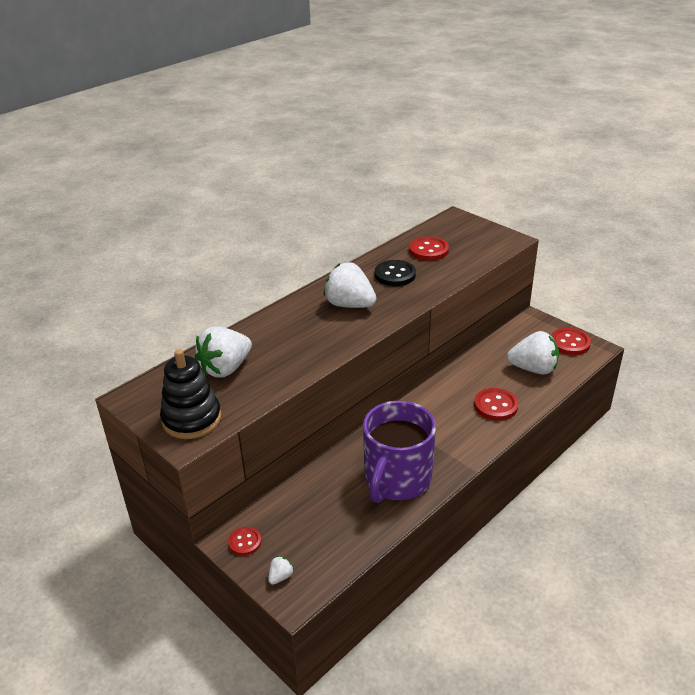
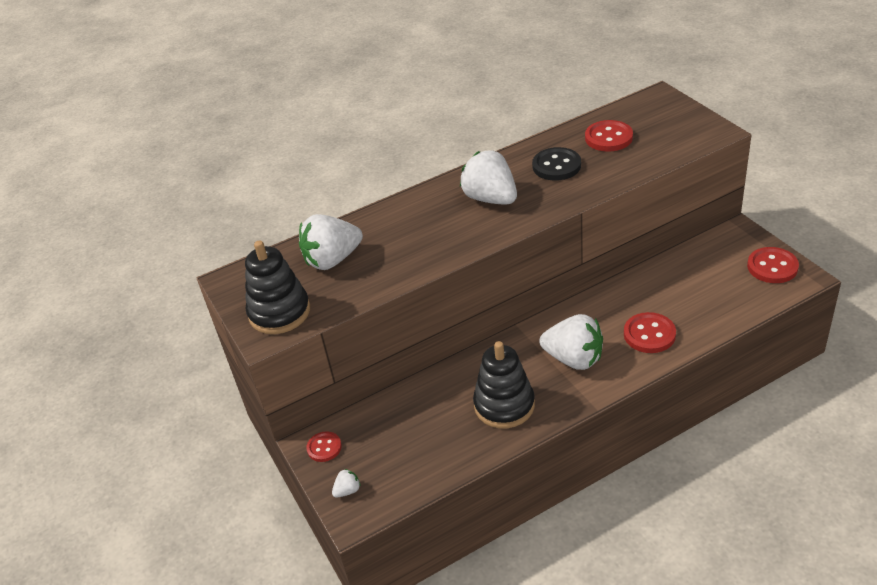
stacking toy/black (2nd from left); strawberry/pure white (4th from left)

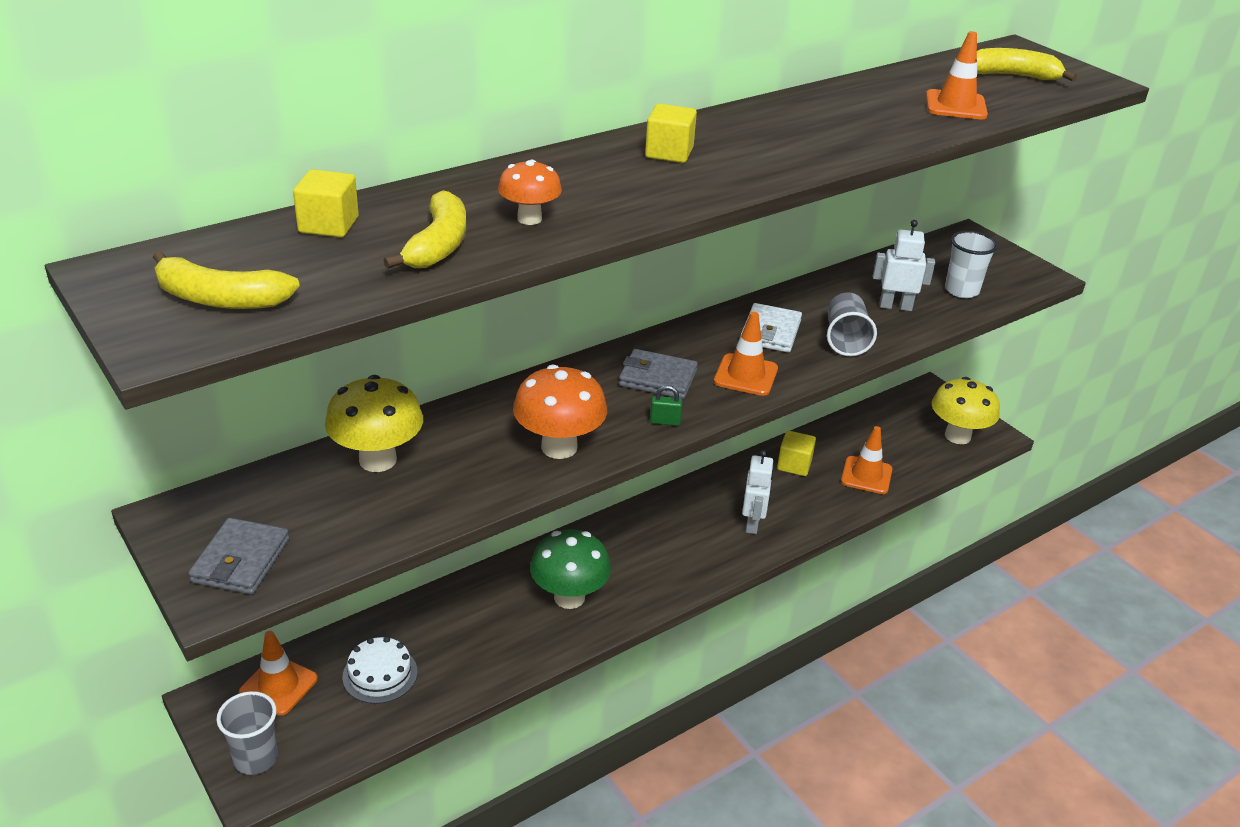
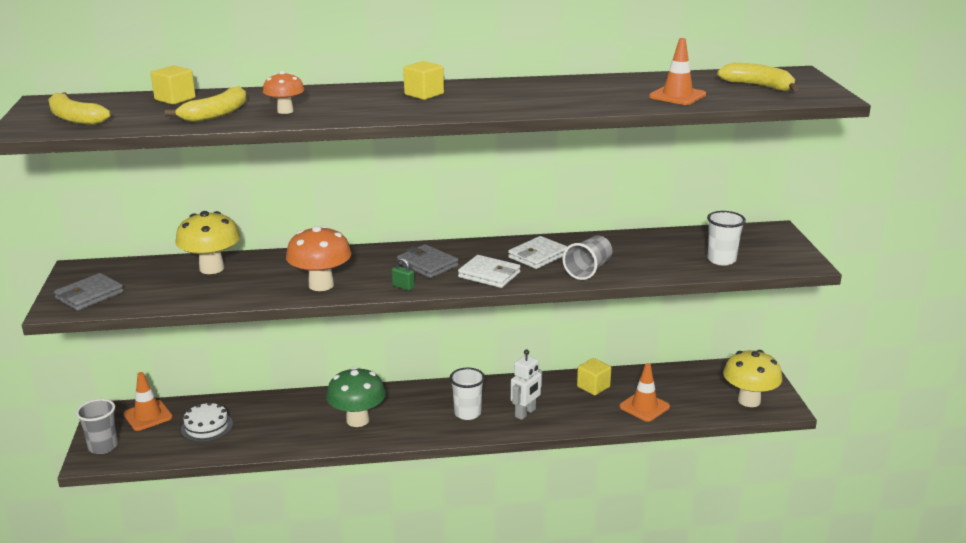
beaker/pure white (1st from left); wallet/pure white (1st from left); robot figure/pure white (2nd from left in the first image)

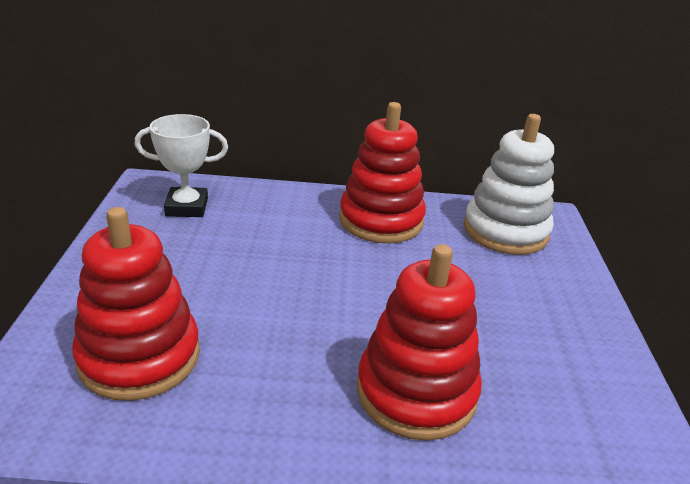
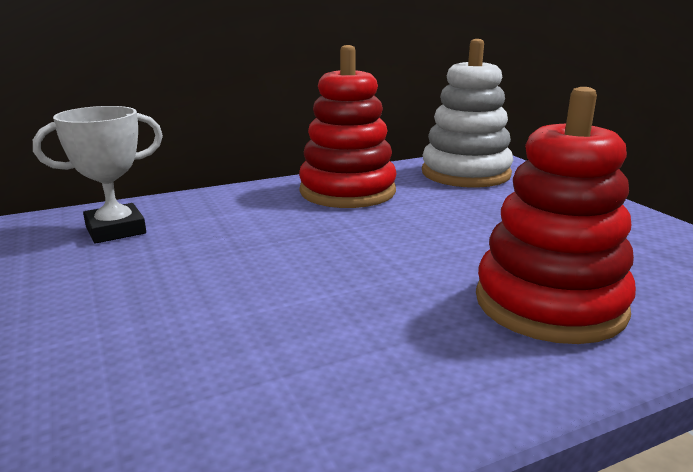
stacking toy/red (1st from left in the first image)

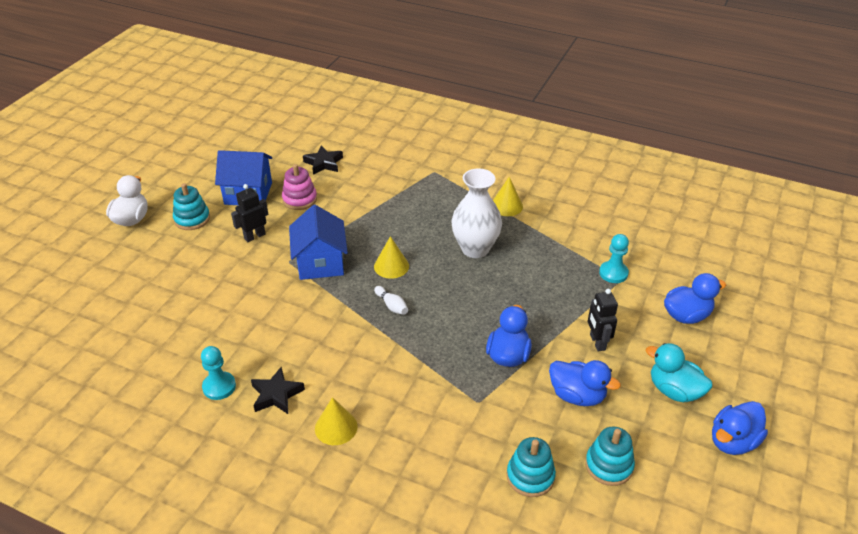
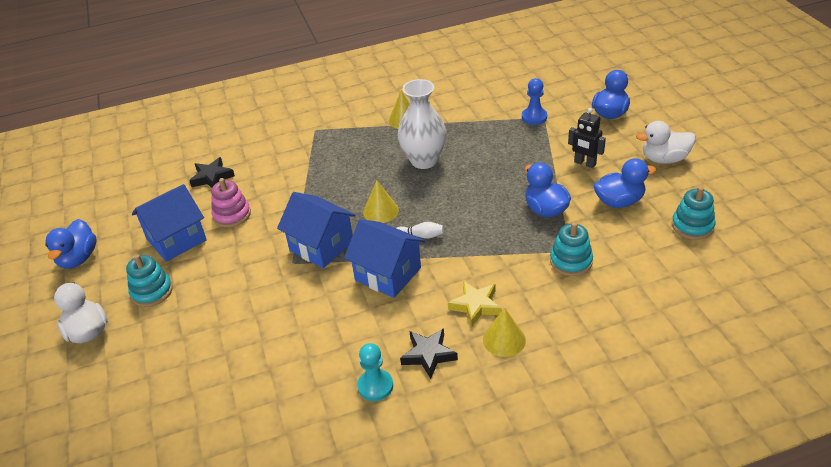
toy duck/blue (1st from left); house/blue (3rd from left); star shape/bright yellow; game pawn/blue; stacking toy/teal (2nd from left); toy duck/pure white (2nd from left); robot figure/black (1st from left in the first image)

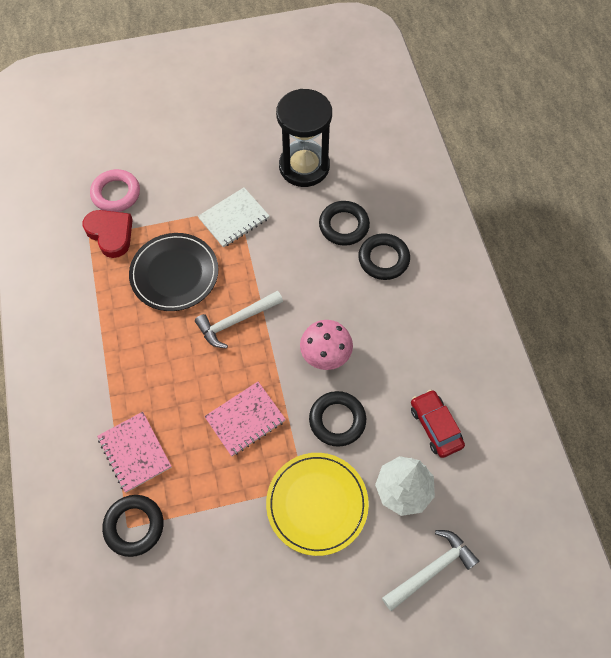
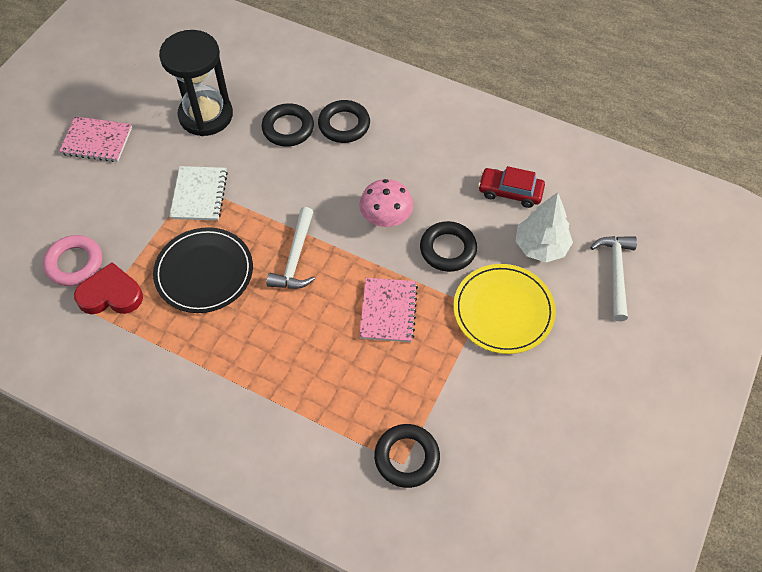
exercise book/rose-pink (1st from left)

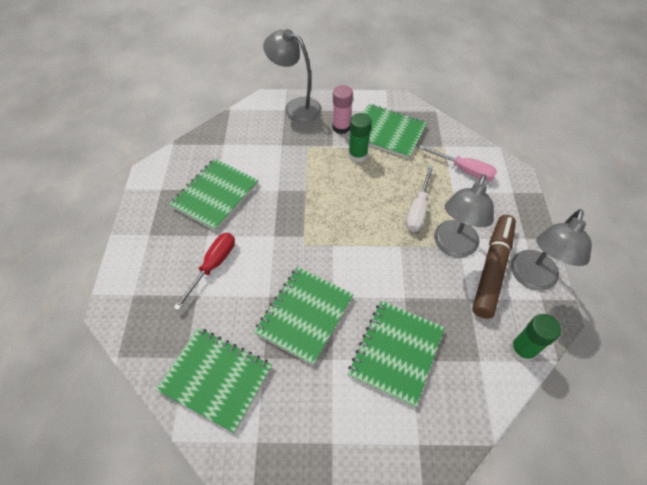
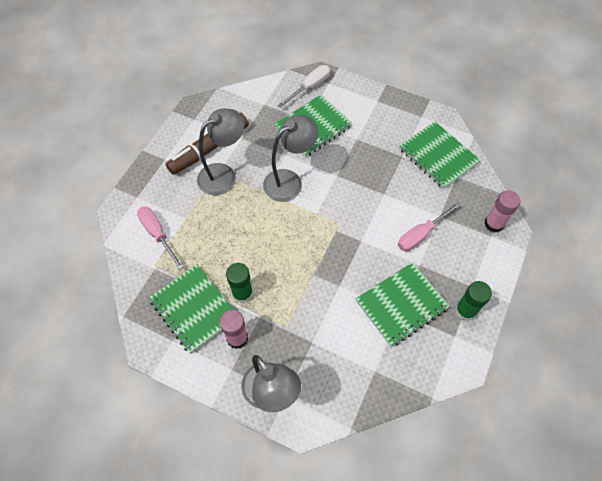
reading lamp/gray (3rd from left); hand screwdriver/pure white; hand screwdriver/rose-pink (2nd from left); stick of glue/emerald (2nd from left); stick of glue/rose-pink (2nd from left); exercise book/emerald (3rd from left in the first image)

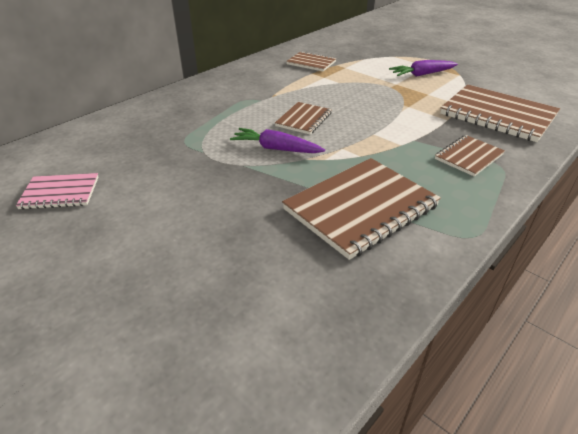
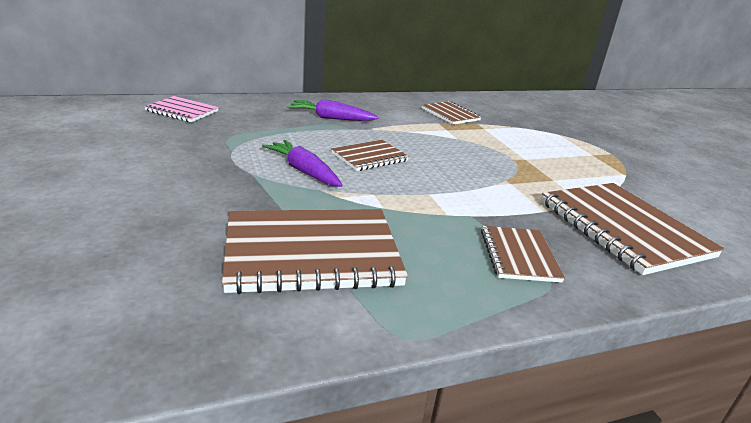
exercise book/rose-pink; toy carrot/royal purple (2nd from left); exercise book/russet (4th from left)

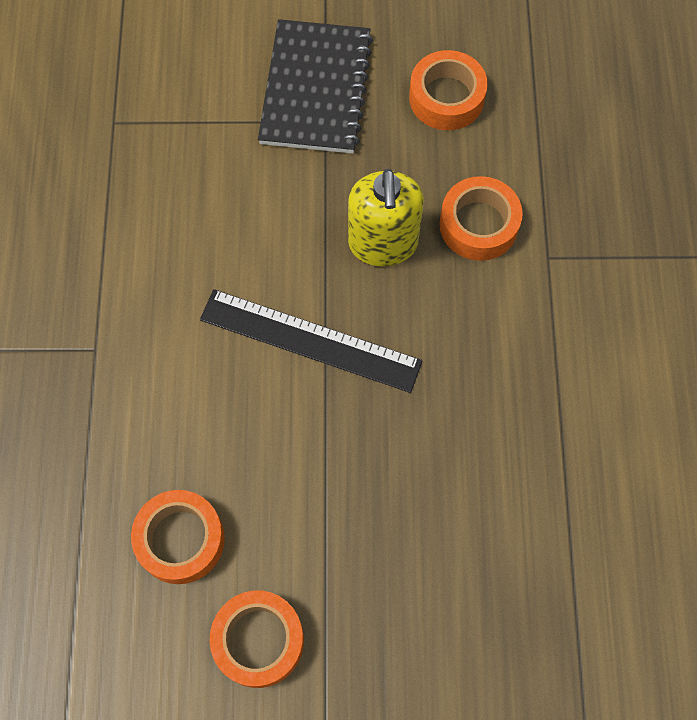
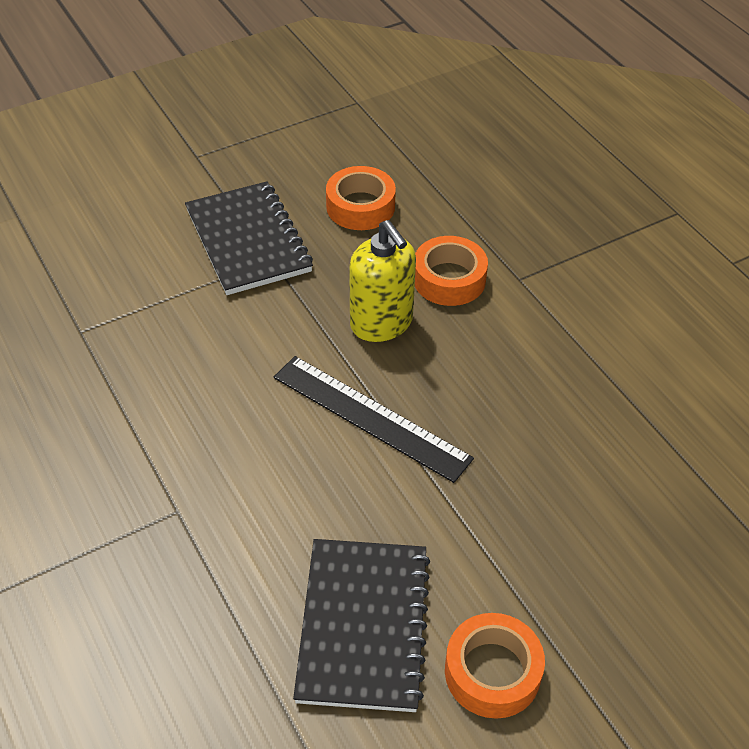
measuring stick/black; exercise book/black (2nd from left)

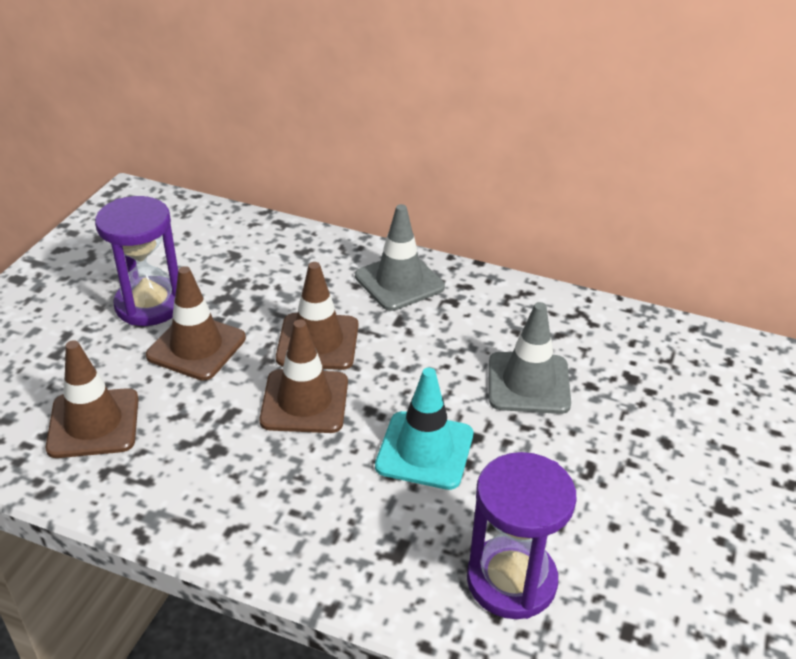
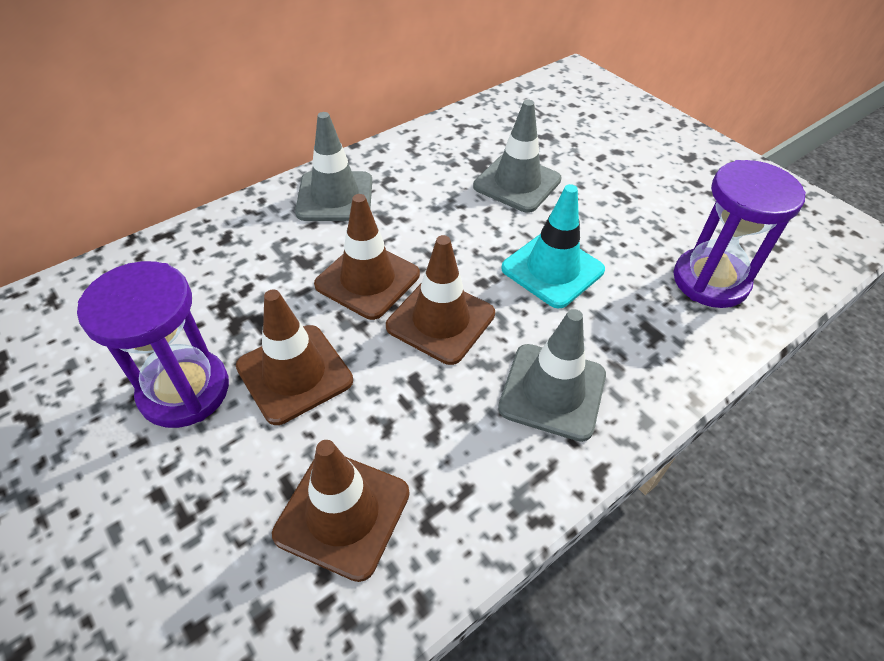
road cone/gray (3rd from left)

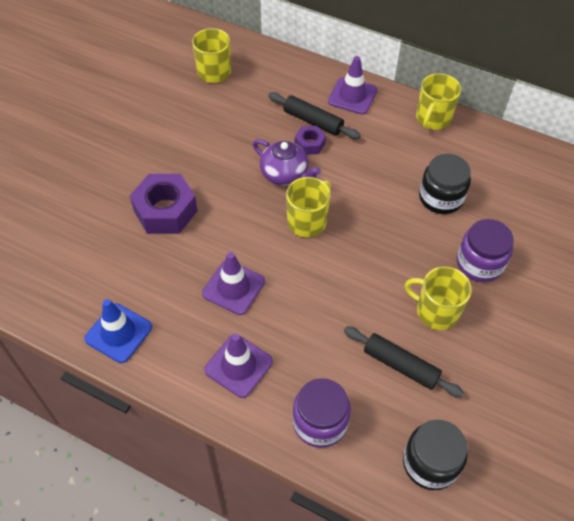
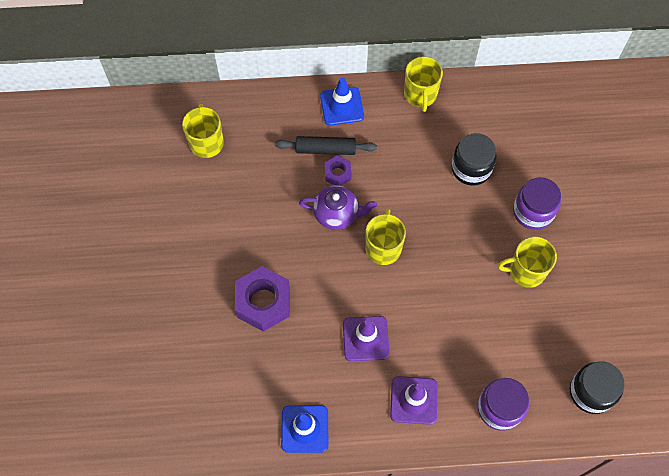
road cone/blue (2nd from left); dough roller/black (2nd from left in the first image)

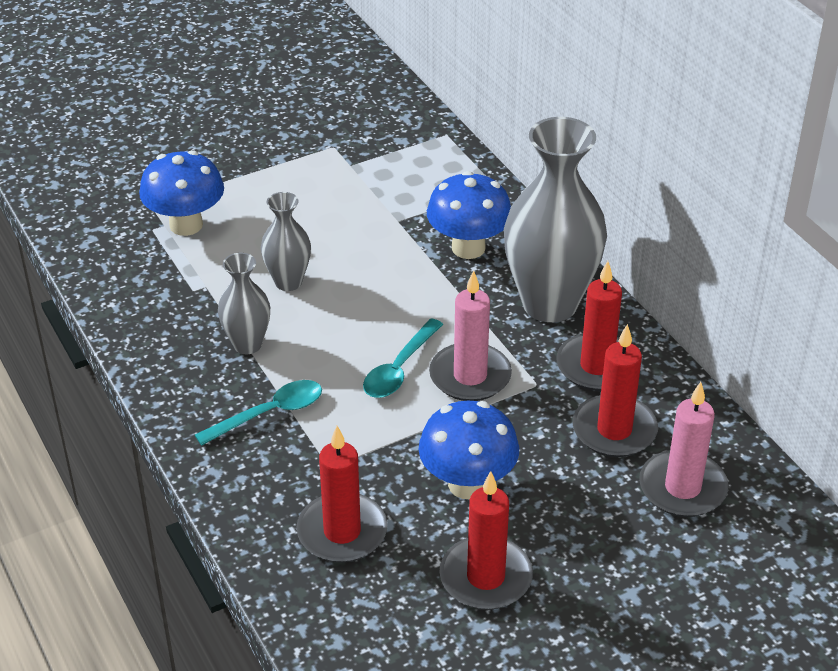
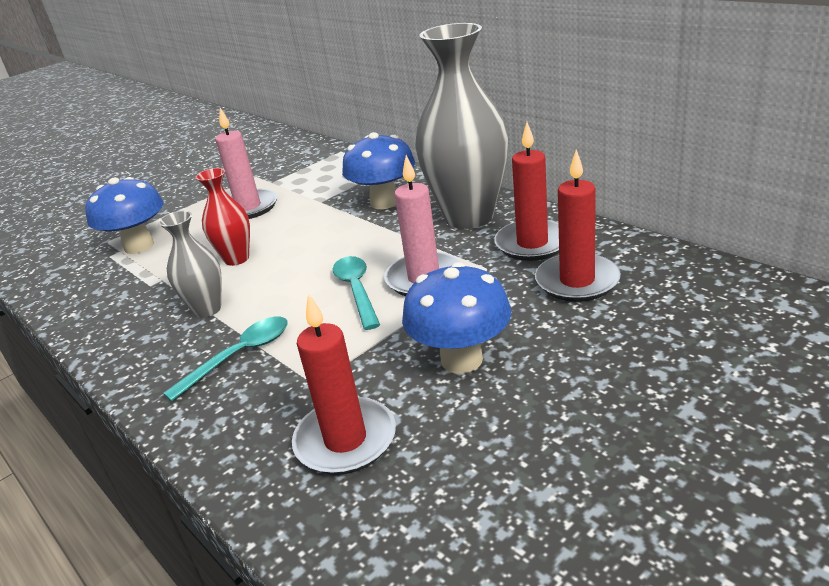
tall vase/red; candle/rose-pink (1st from left); spoon/teal (2nd from left); candle/red (2nd from left in the first image)

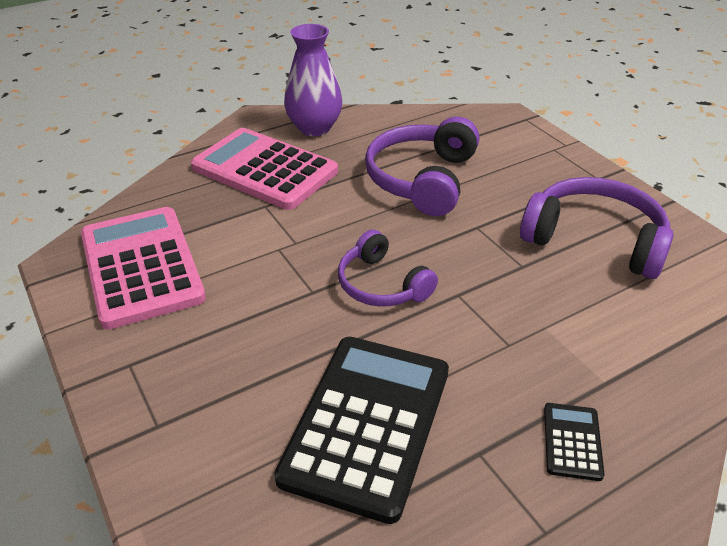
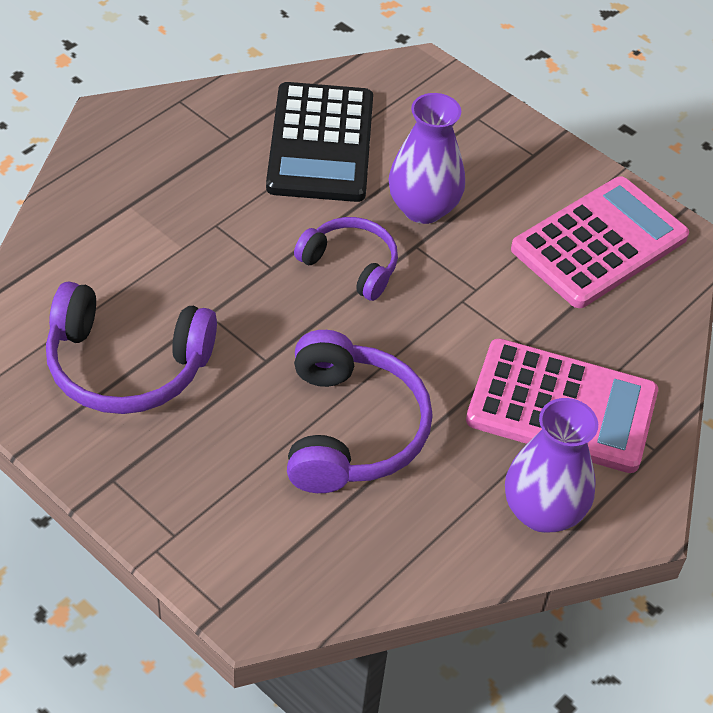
tall vase/royal purple (1st from left); adding machine/rose-pink (2nd from left); adding machine/black (2nd from left in the first image)

